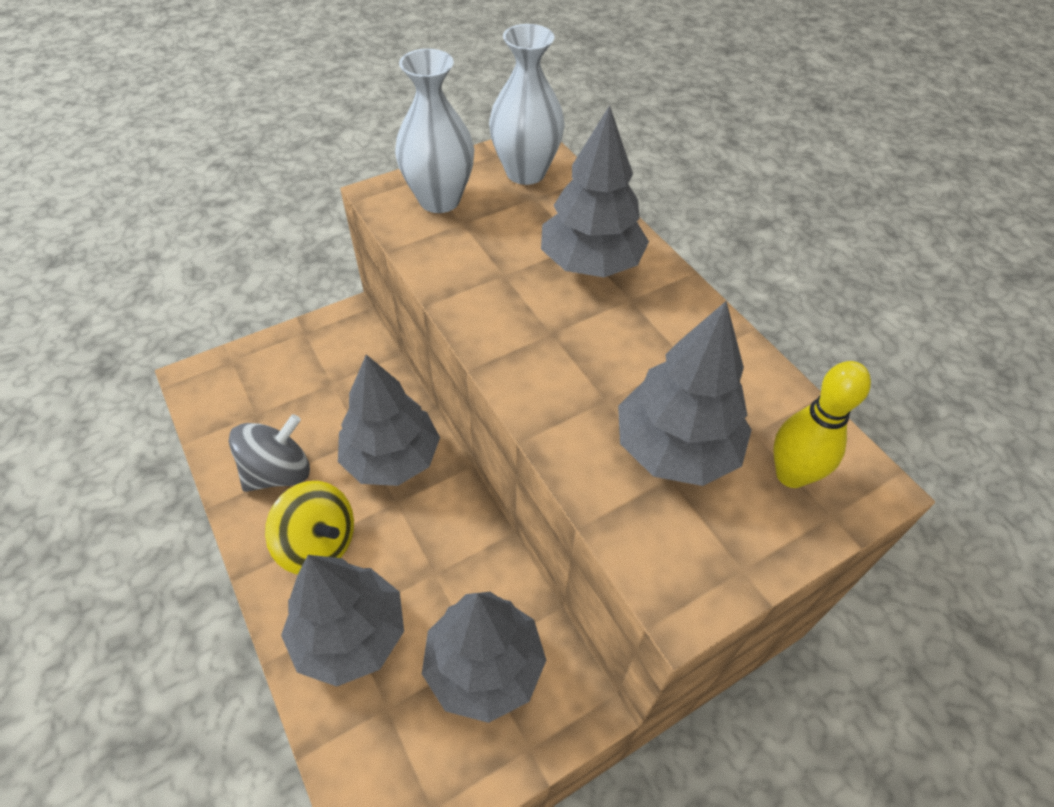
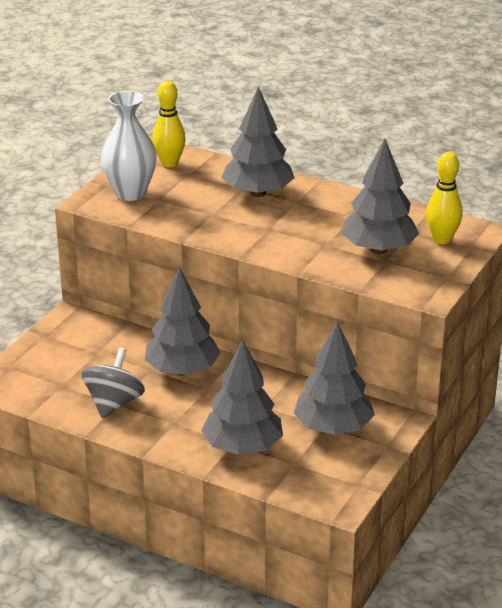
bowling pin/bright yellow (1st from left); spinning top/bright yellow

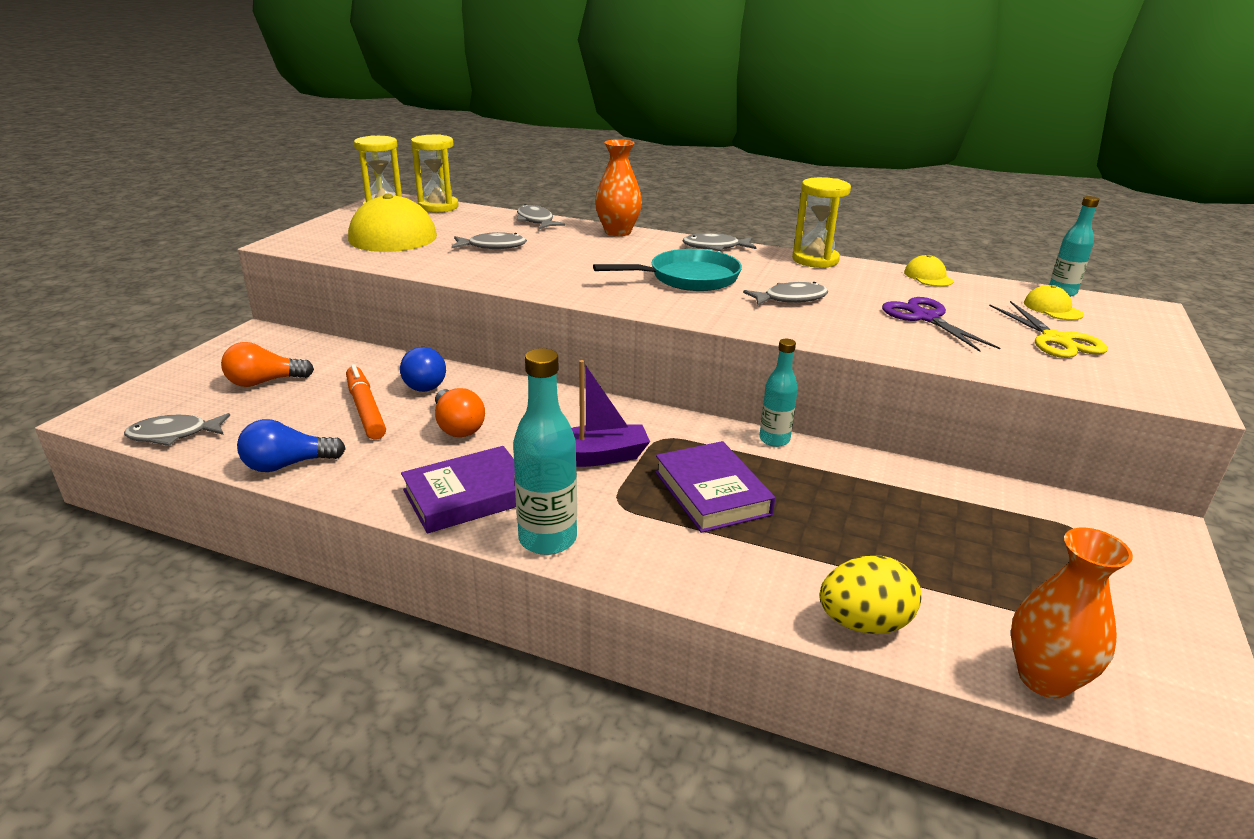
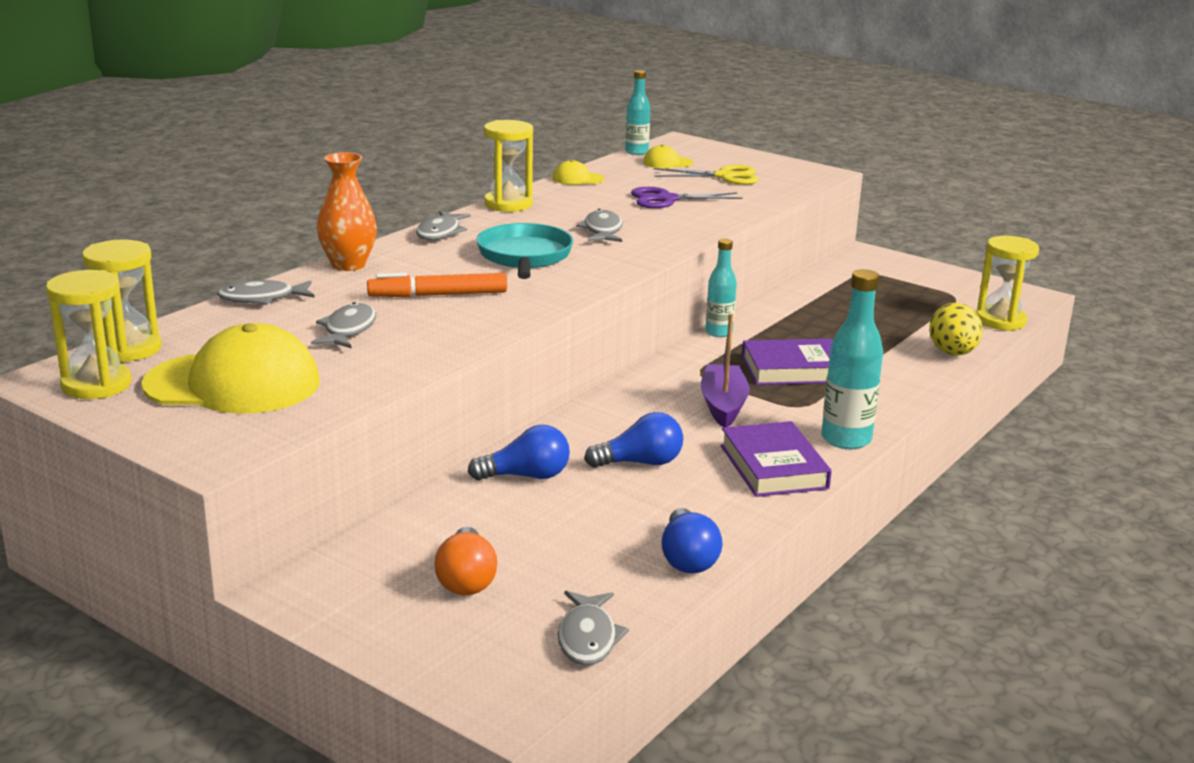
felt pen/bright orange; bulb/blue (2nd from left); sand timer/bright yellow (4th from left)

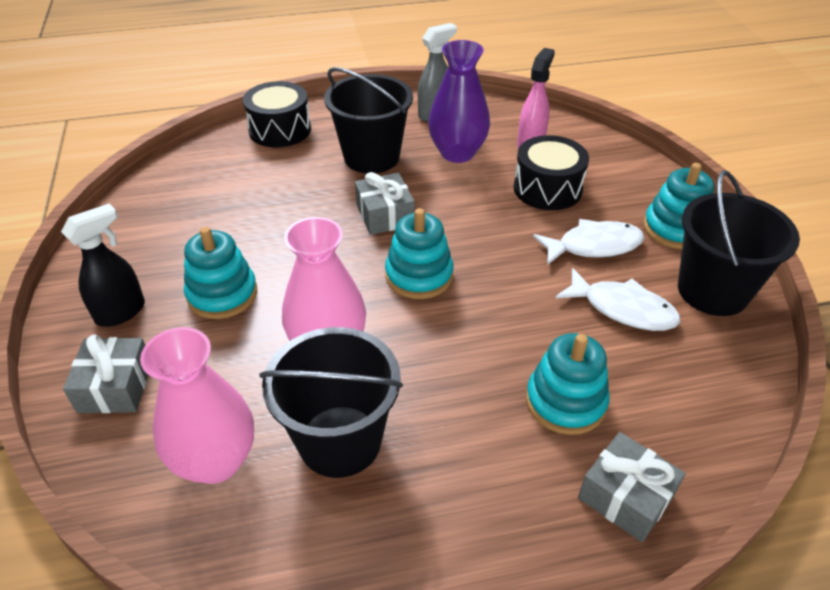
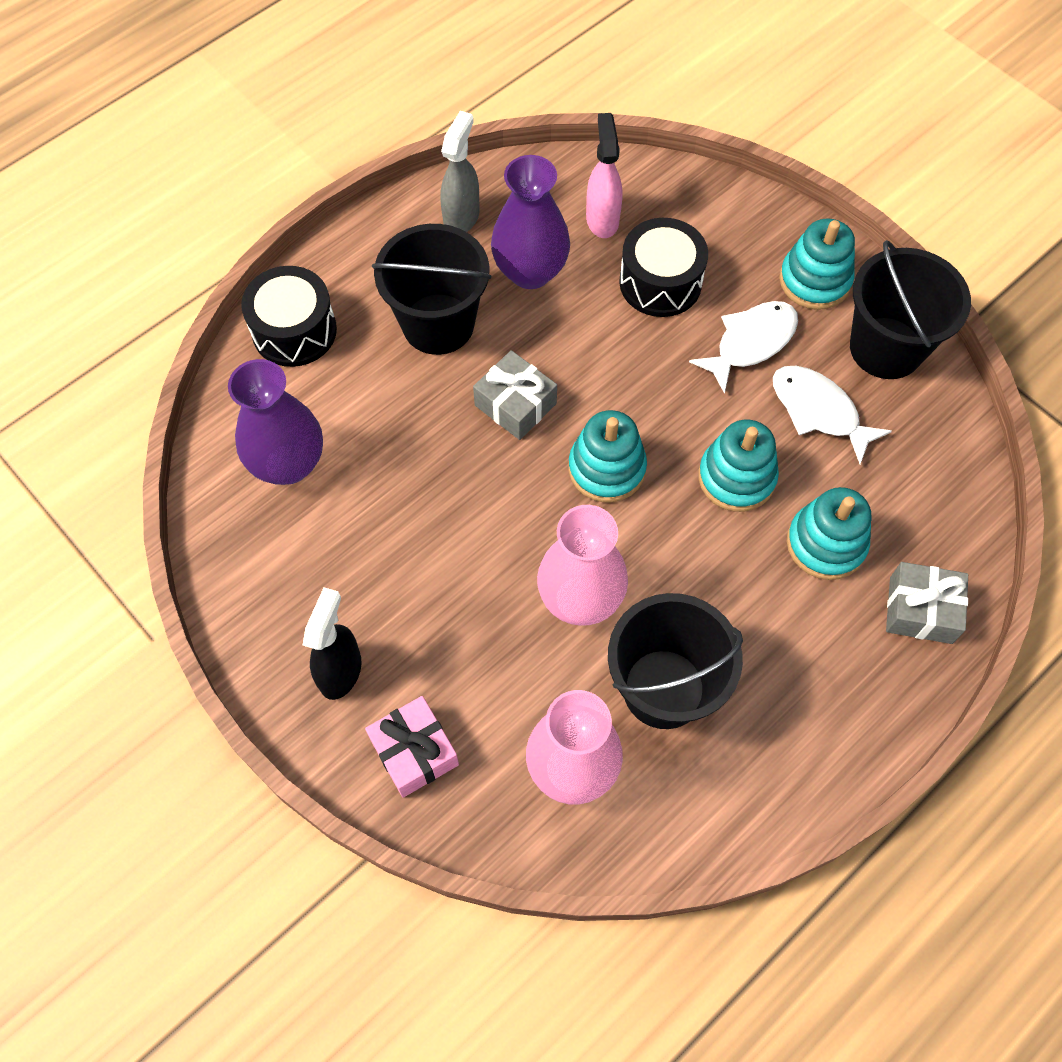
tall vase/royal purple (1st from left); gift/rose-pink; stacking toy/teal (2nd from left); toy fish/pure white (2nd from left)

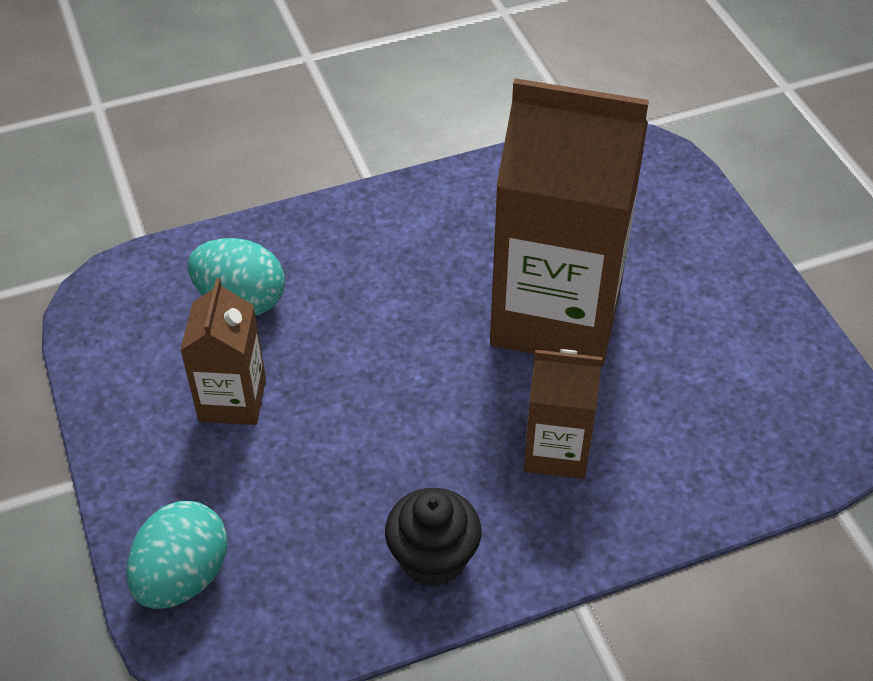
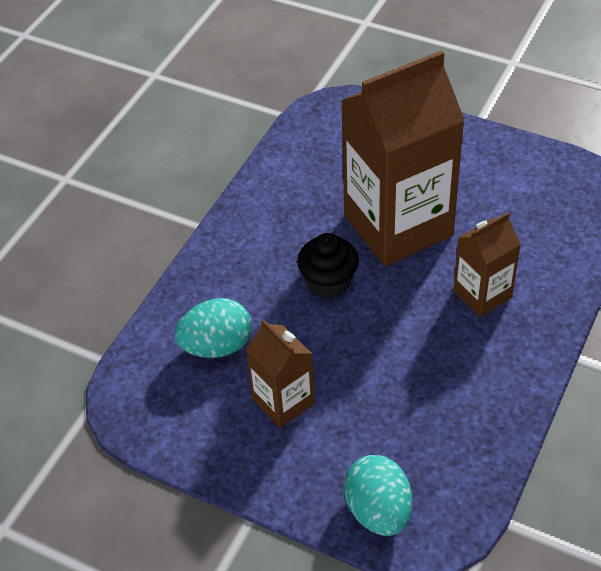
muffin/black

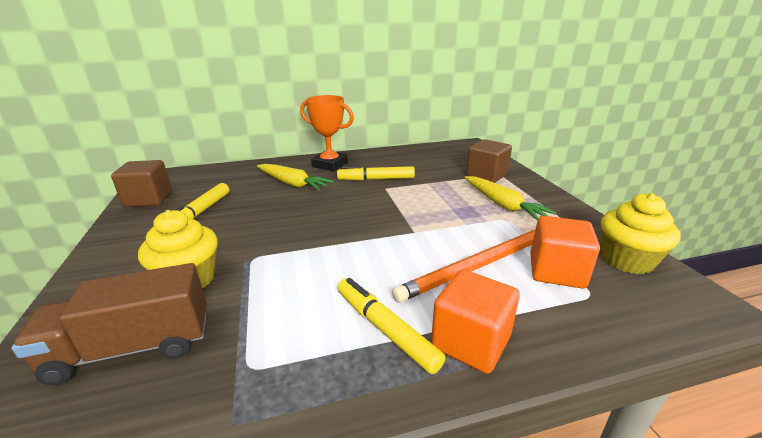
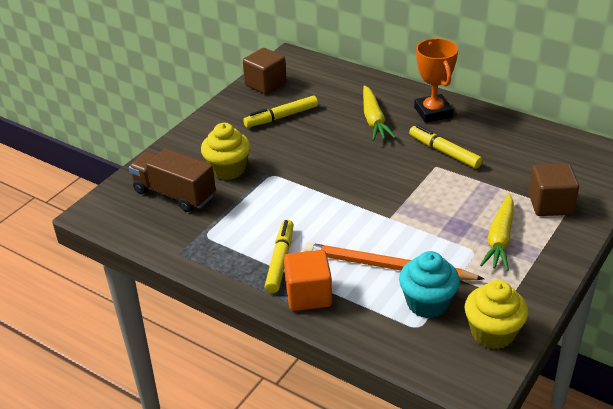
muffin/teal

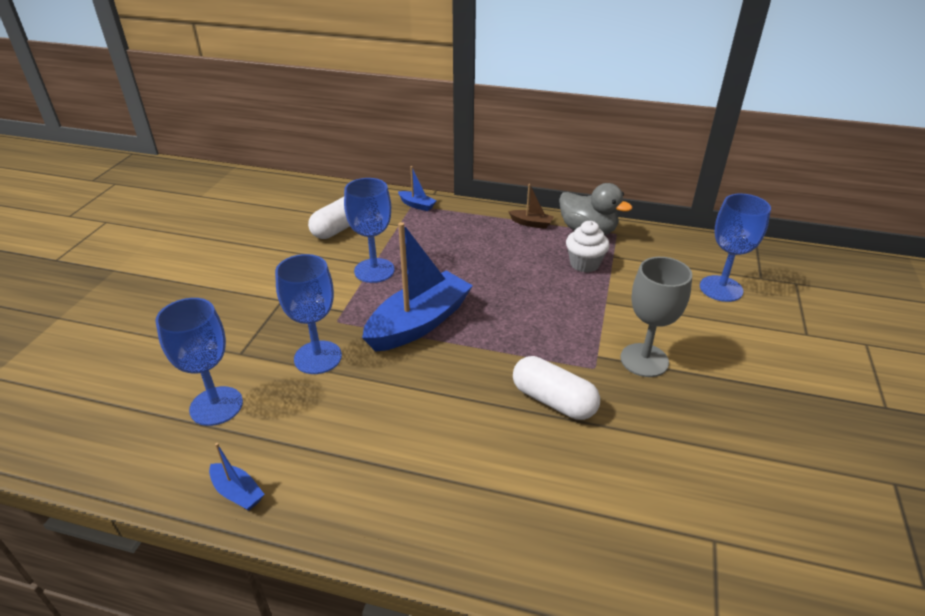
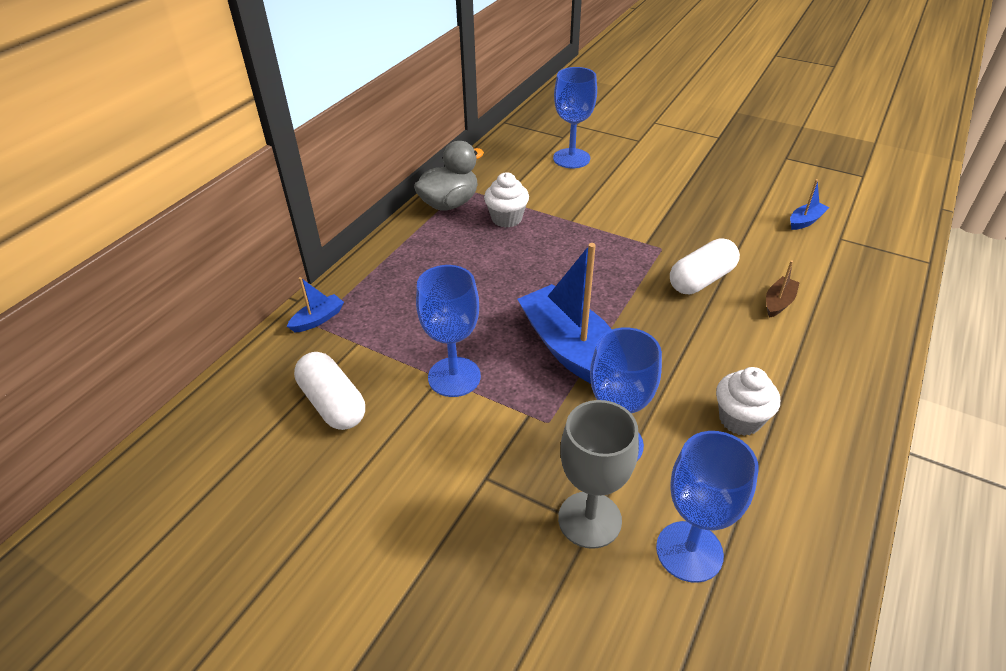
goblet/gray; muffin/pure white (2nd from left); sailboat/russet; sailboat/blue (3rd from left)

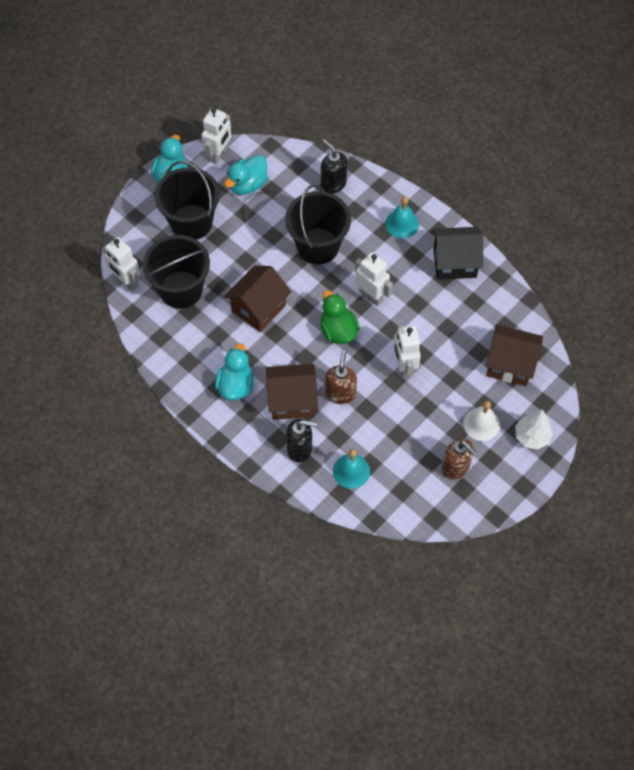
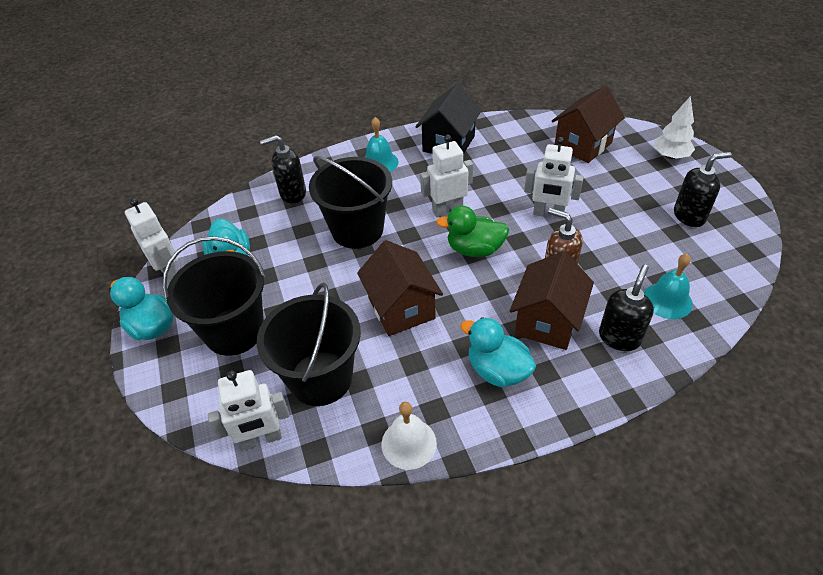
hand bell/pure white; soap dispenser/black (3rd from left)

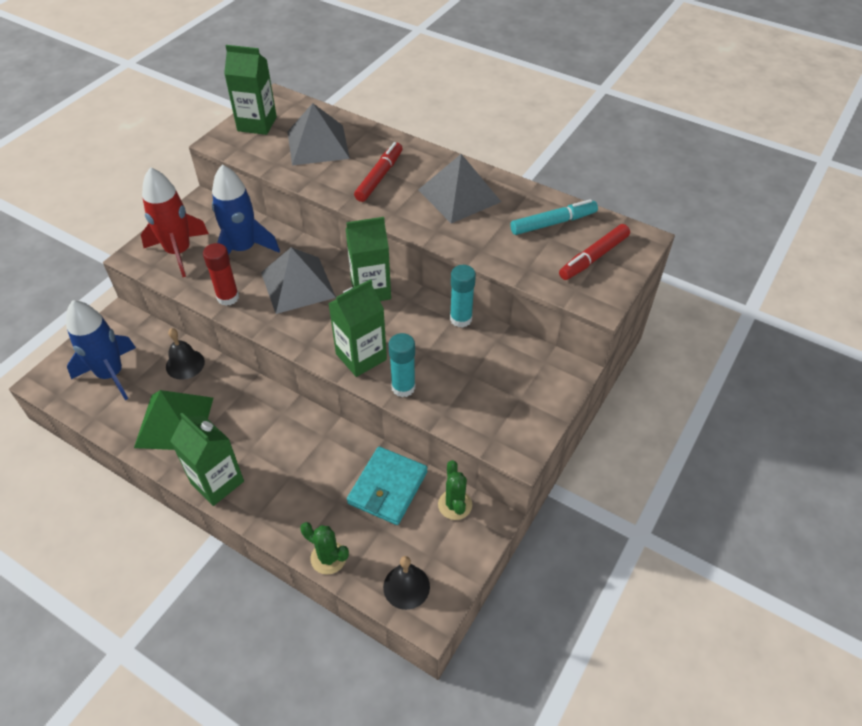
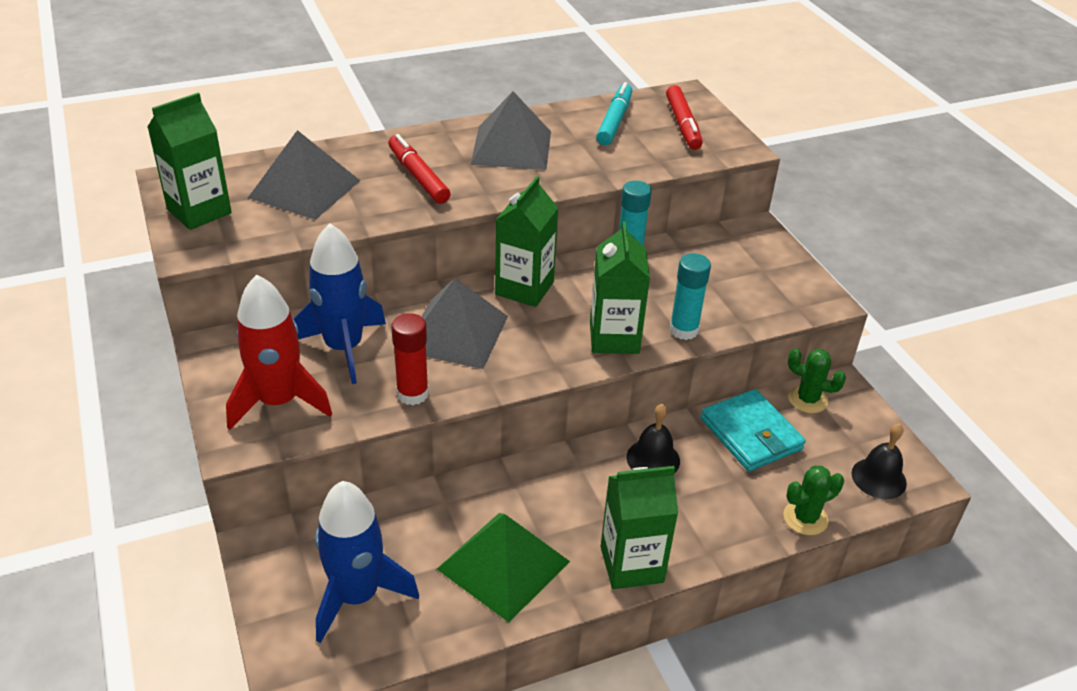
hand bell/black (1st from left)

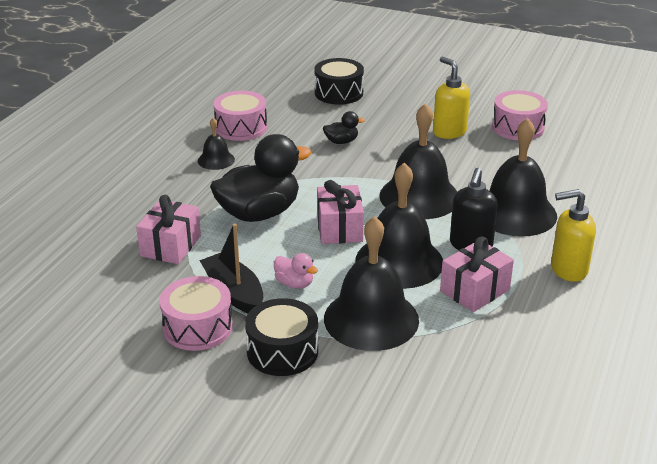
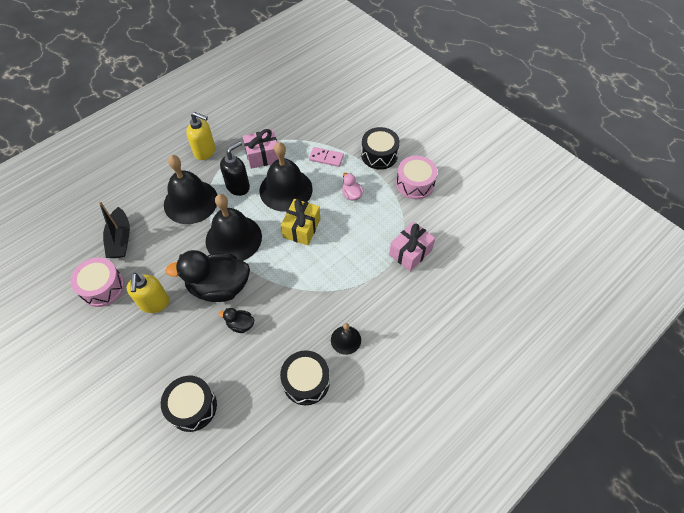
sailboat/black; toy duck/black (1st from left); drum/black (2nd from left); gift/bright yellow; domino tile/rose-pink

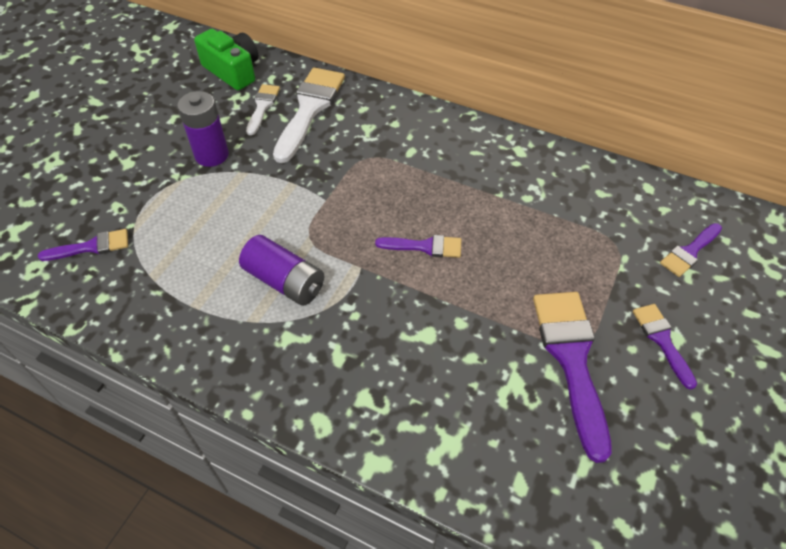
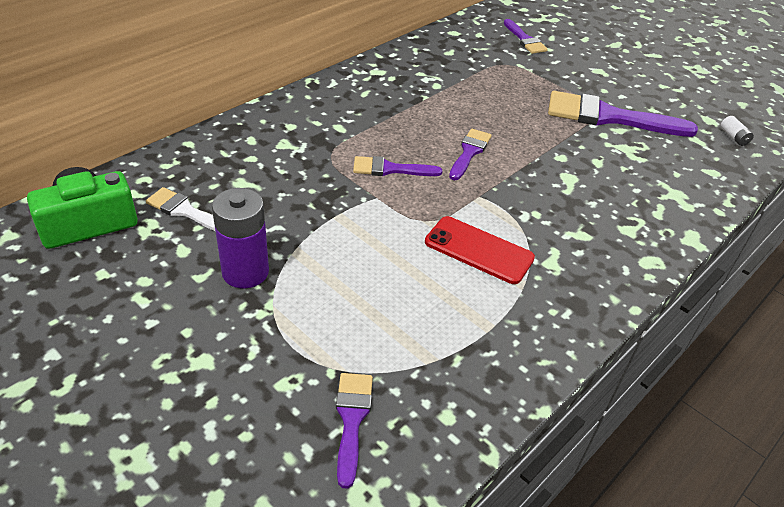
paintbrush/royal purple (2nd from left); phone/red; AA battery/pure white; paintbrush/pure white (2nd from left in the first image)

